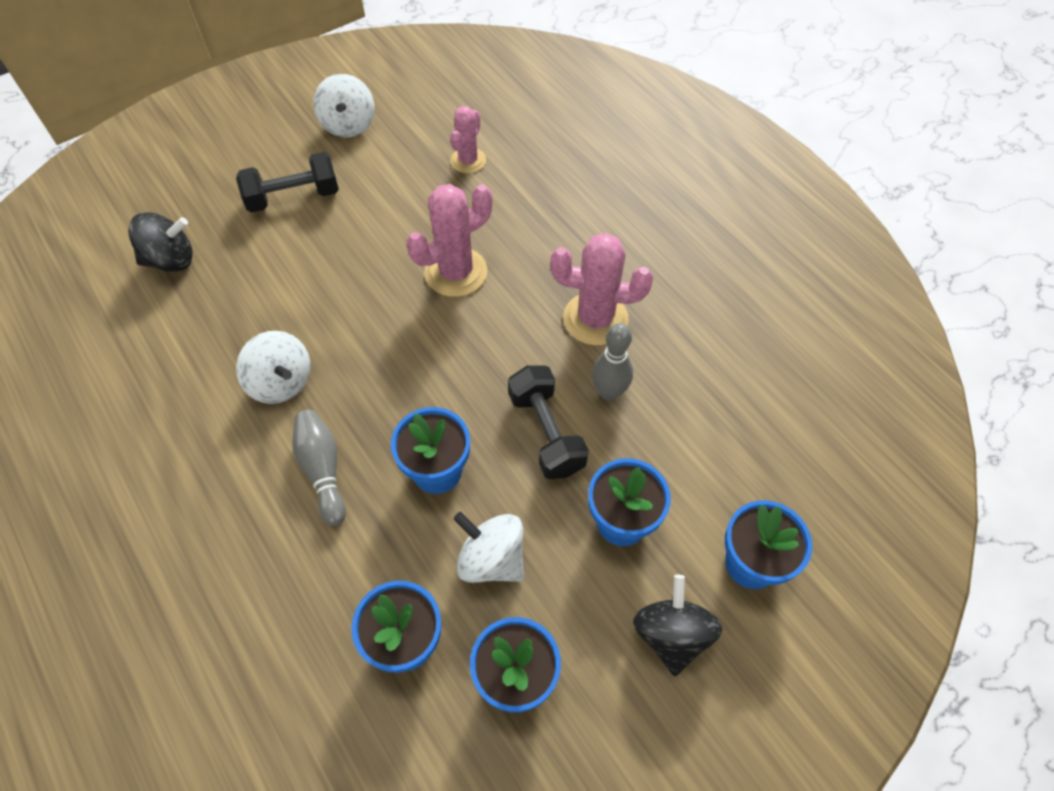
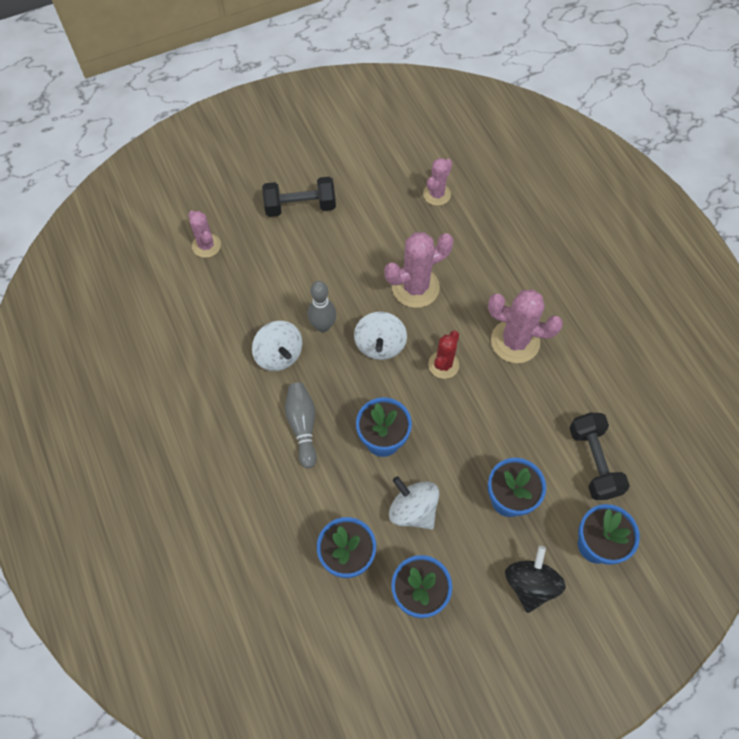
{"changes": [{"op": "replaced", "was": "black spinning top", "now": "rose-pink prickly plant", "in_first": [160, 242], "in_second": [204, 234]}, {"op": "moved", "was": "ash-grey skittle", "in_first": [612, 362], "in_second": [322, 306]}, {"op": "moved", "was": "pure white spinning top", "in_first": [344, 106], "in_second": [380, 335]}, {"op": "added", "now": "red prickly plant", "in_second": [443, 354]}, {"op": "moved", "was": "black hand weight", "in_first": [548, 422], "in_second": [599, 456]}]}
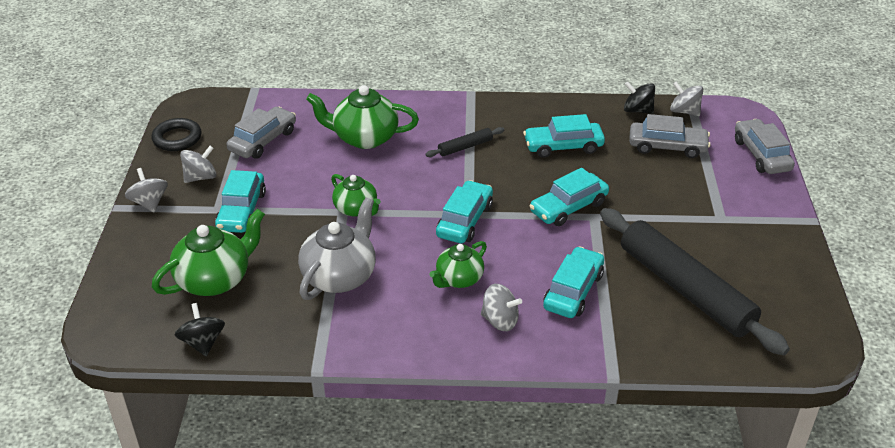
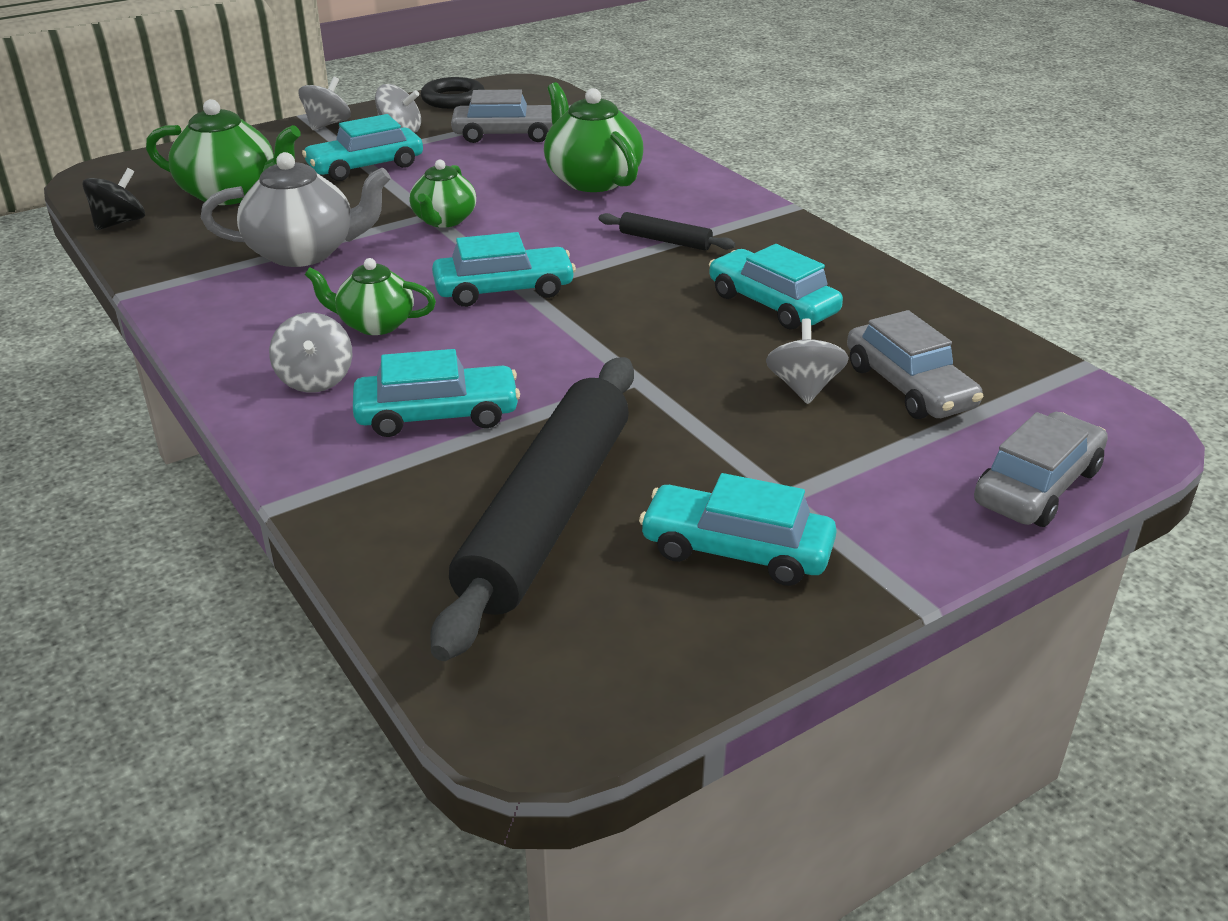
{"changes": [{"op": "moved", "was": "teal automobile", "in_first": [569, 197], "in_second": [738, 529]}, {"op": "moved", "was": "ash-grey spinning top", "in_first": [686, 99], "in_second": [807, 361]}, {"op": "removed", "was": "black spinning top", "in_first": [639, 98]}]}
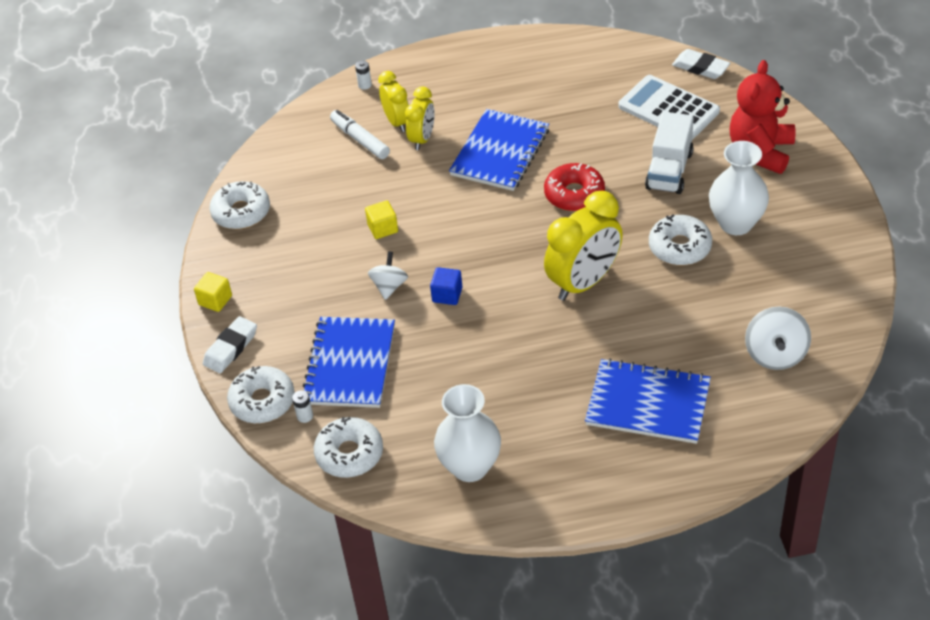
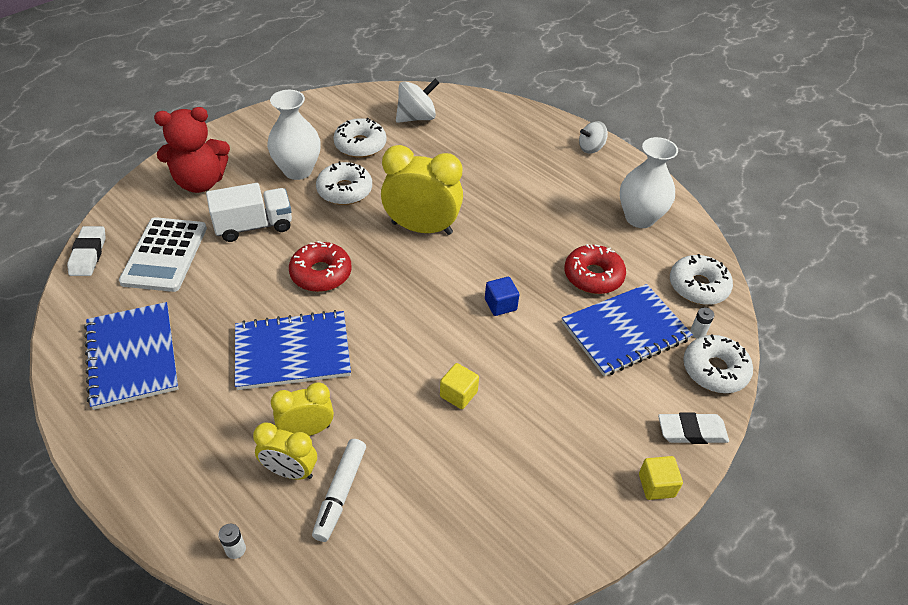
{"changes": [{"op": "moved", "was": "royal blue notepad", "in_first": [648, 401], "in_second": [131, 356]}, {"op": "turned", "was": "golden alarm clock", "in_first": [393, 101], "in_second": [285, 451], "clockwise": -105}, {"op": "moved", "was": "pure white doughnut", "in_first": [239, 205], "in_second": [359, 138]}, {"op": "added", "now": "red doughnut", "in_second": [595, 269]}, {"op": "moved", "was": "pure white spinning top", "in_first": [388, 275], "in_second": [593, 137]}]}
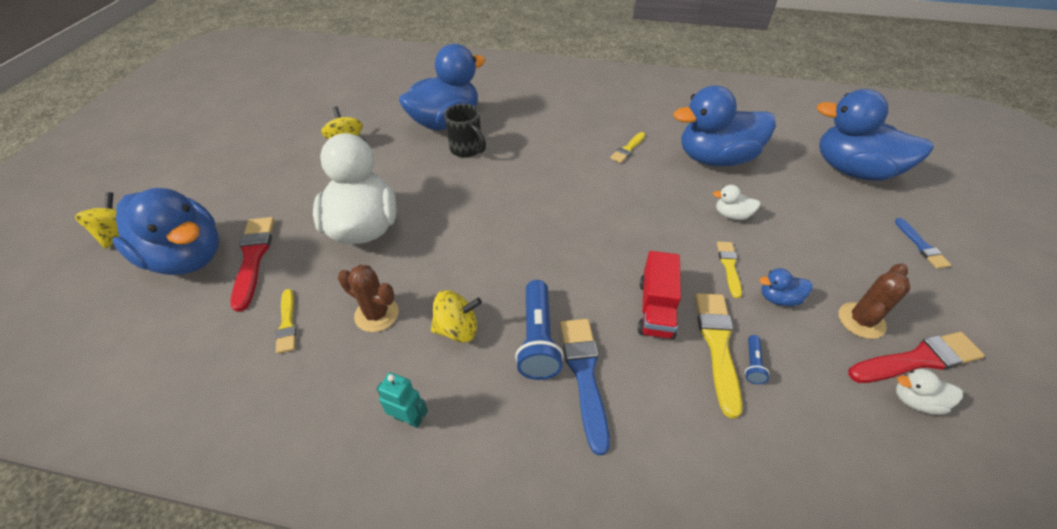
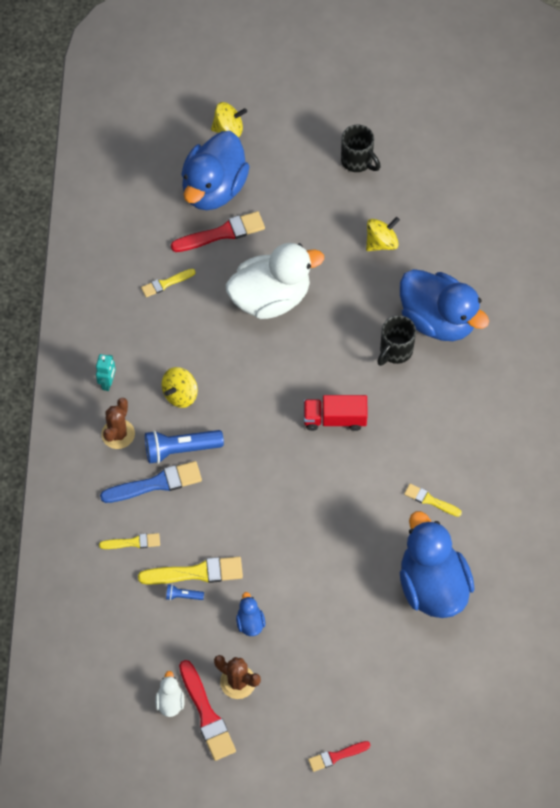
{"changes": [{"op": "moved", "was": "golden paint brush", "in_first": [729, 270], "in_second": [129, 541]}, {"op": "moved", "was": "russet prickly plant", "in_first": [368, 298], "in_second": [118, 423]}, {"op": "turned", "was": "golden spinning top", "in_first": [456, 316], "in_second": [180, 387], "clockwise": 60}, {"op": "moved", "was": "red toy truck", "in_first": [659, 295], "in_second": [336, 413]}, {"op": "recoloured", "was": "royal blue paint brush", "now": "red paint brush", "in_first": [923, 243], "in_second": [339, 756]}, {"op": "added", "now": "black coffee mug", "in_second": [361, 148]}, {"op": "removed", "was": "pure white toy duck", "in_first": [737, 202]}, {"op": "removed", "was": "royal blue toy duck", "in_first": [875, 135]}]}
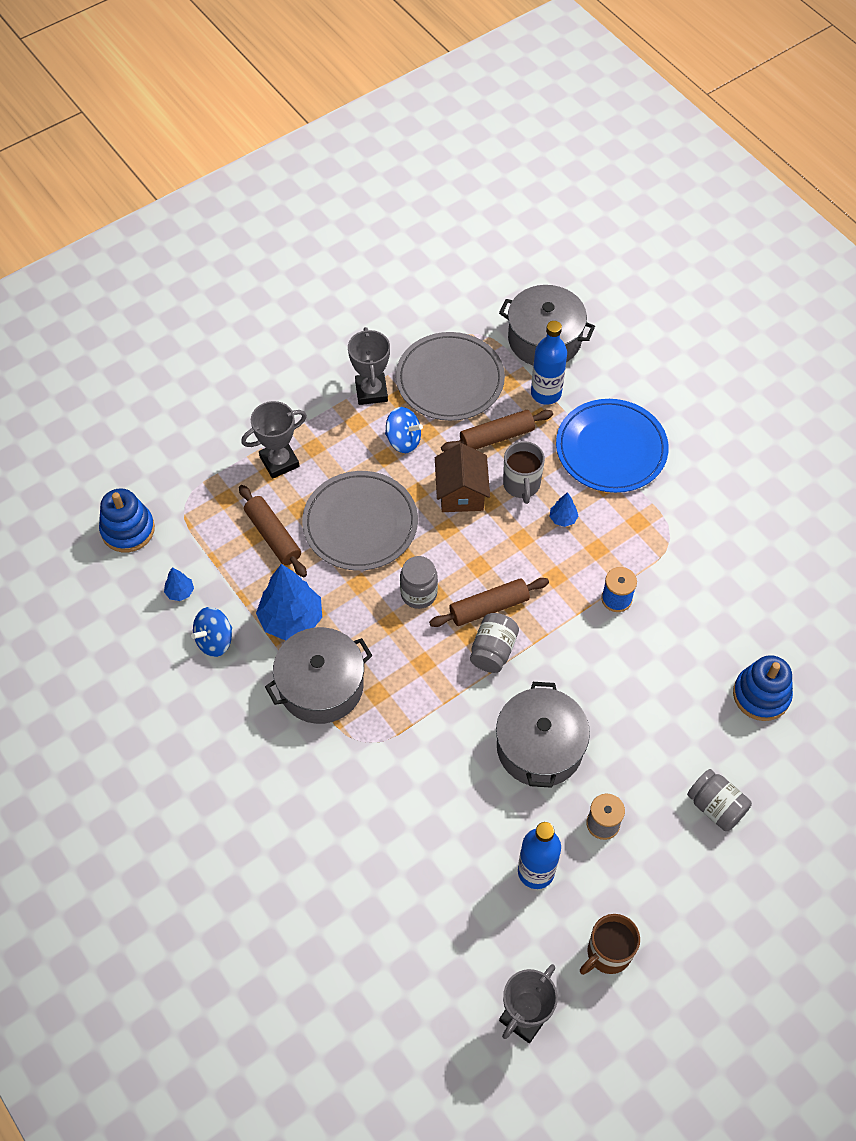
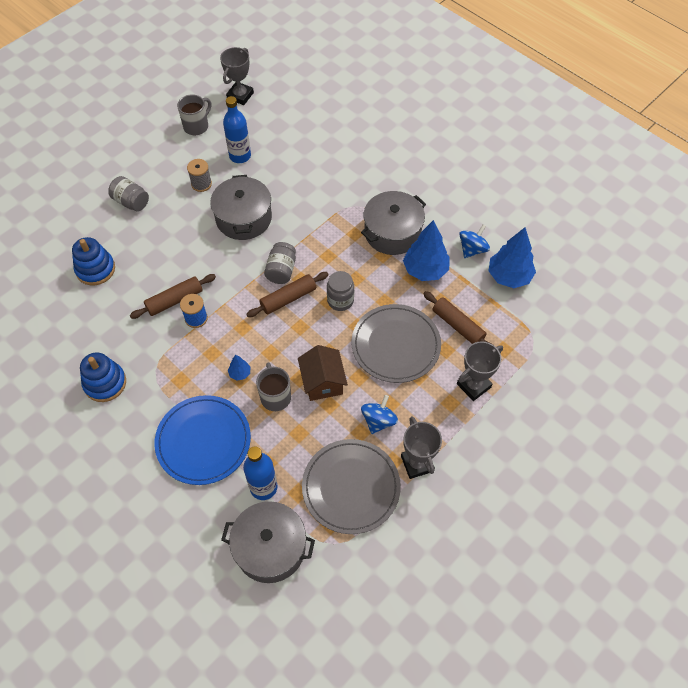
{"changes": [{"op": "moved", "was": "royal blue stacking toy", "in_first": [127, 520], "in_second": [103, 377]}, {"op": "moved", "was": "russet dough roller", "in_first": [497, 431], "in_second": [173, 296]}, {"op": "recoloured", "was": "russet coffee mug", "now": "ash-grey coffee mug", "in_first": [610, 944], "in_second": [194, 114]}, {"op": "turned", "was": "royal blue spinning top", "in_first": [404, 430], "in_second": [379, 414], "clockwise": 105}, {"op": "resized", "was": "royal blue fir tree", "in_first": [179, 584], "in_second": [512, 258], "ratio": 2.18}]}
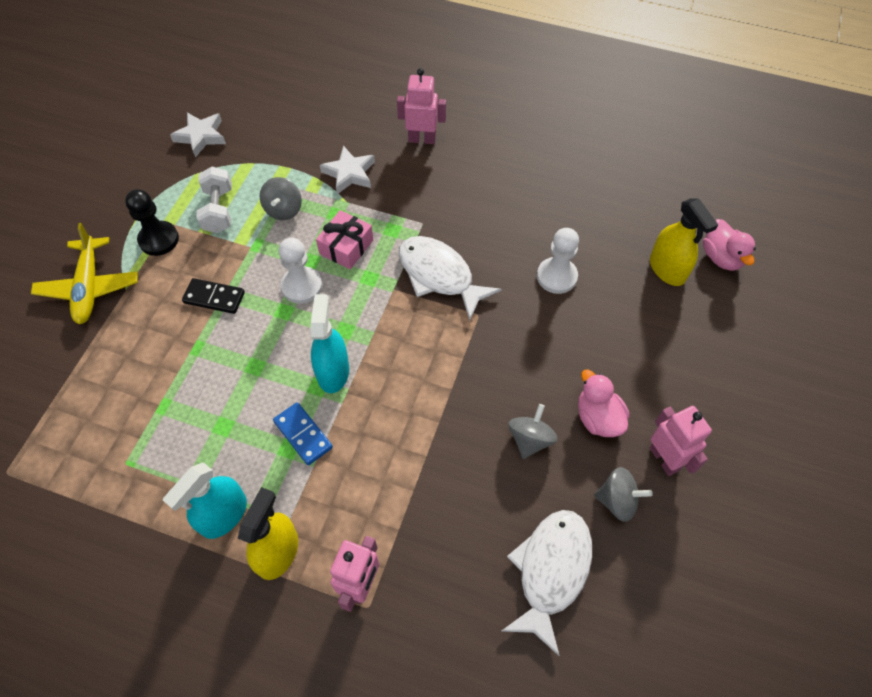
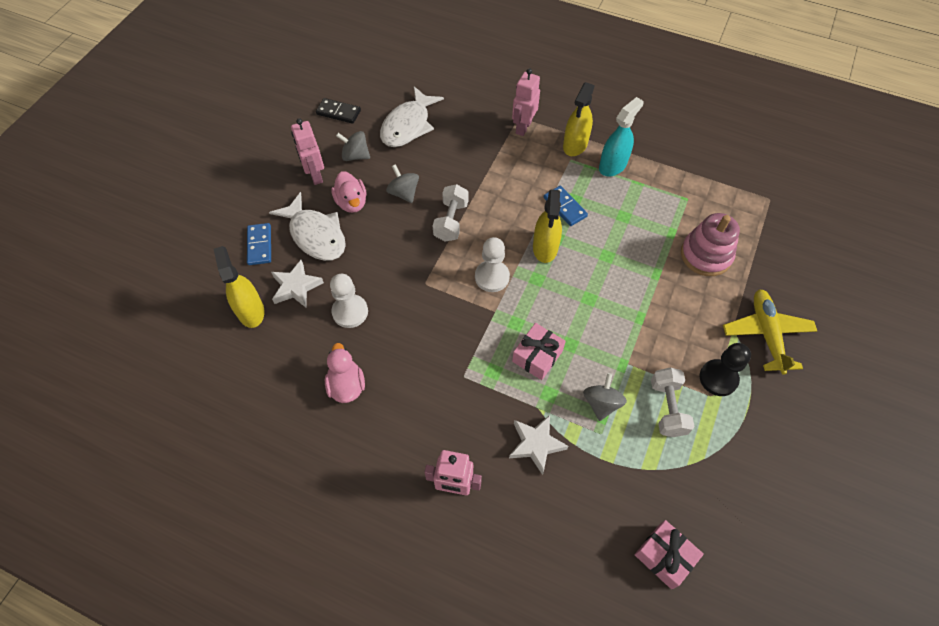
{"changes": [{"op": "added", "now": "royal blue domino tile", "in_second": [259, 244]}, {"op": "moved", "was": "pure white fish figure", "in_first": [450, 278], "in_second": [307, 226]}, {"op": "moved", "was": "pure white star", "in_first": [198, 135], "in_second": [297, 283]}, {"op": "moved", "was": "black domino tile", "in_first": [213, 296], "in_second": [338, 111]}, {"op": "moved", "was": "rose-pink toy duck", "in_first": [729, 245], "in_second": [345, 373]}, {"op": "turned", "was": "ash-grey spinning top", "in_first": [533, 431], "in_second": [402, 183], "clockwise": 120}, {"op": "added", "now": "pure white hand weight", "in_second": [451, 213]}, {"op": "moved", "was": "pure white pawn", "in_first": [300, 271], "in_second": [492, 264]}, {"op": "recoloured", "was": "teal spray bottle", "now": "golden spray bottle", "in_first": [330, 343], "in_second": [547, 226]}, {"op": "added", "now": "rose-pink gift", "in_second": [669, 554]}, {"op": "added", "now": "rose-pink stacking toy", "in_second": [710, 244]}]}
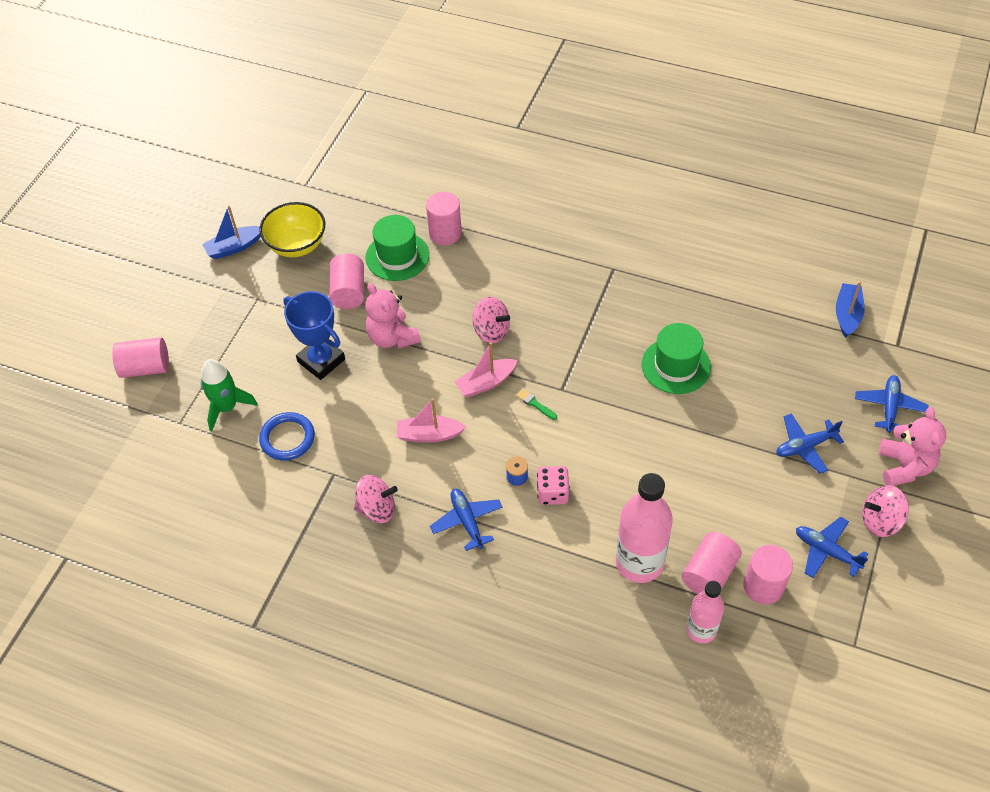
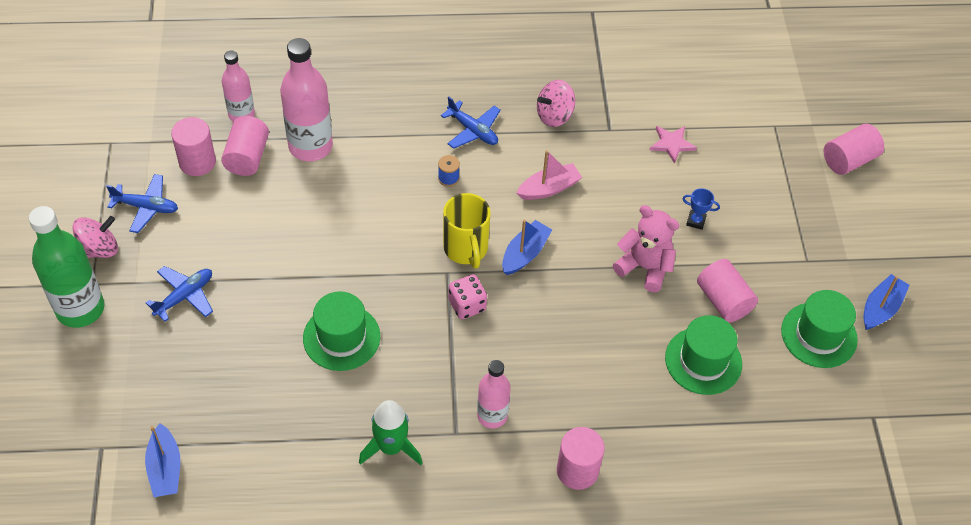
{"changes": [{"op": "replaced", "was": "rose-pink stuffed bear", "now": "emerald bottle", "in_first": [912, 446], "in_second": [67, 267]}, {"op": "moved", "was": "emerald spaceship", "in_first": [229, 395], "in_second": [390, 432]}, {"op": "replaced", "was": "emerald paint brush", "now": "golden coffee mug", "in_first": [536, 404], "in_second": [467, 231]}, {"op": "moved", "was": "rose-pink dice", "in_first": [553, 485], "in_second": [467, 296]}, {"op": "added", "now": "rose-pink bottle", "in_second": [494, 394]}, {"op": "recoloured", "was": "rose-pink sailboat", "now": "royal blue sailboat", "in_first": [486, 369], "in_second": [527, 247]}, {"op": "moved", "was": "rose-pink solid cylinder", "in_first": [444, 218], "in_second": [581, 458]}, {"op": "replaced", "was": "royal blue hoop", "now": "rose-pink star", "in_first": [287, 436], "in_second": [673, 145]}, {"op": "resized", "was": "royal blue award cup", "in_first": [314, 335], "in_second": [701, 209], "ratio": 0.46}, {"op": "replaced", "was": "golden serving bowl", "now": "emerald top hat", "in_first": [292, 229], "in_second": [819, 329]}, {"op": "removed", "was": "rose-pink spinning top", "in_first": [491, 320]}, {"op": "removed", "was": "royal blue aeroplane", "in_first": [892, 404]}]}
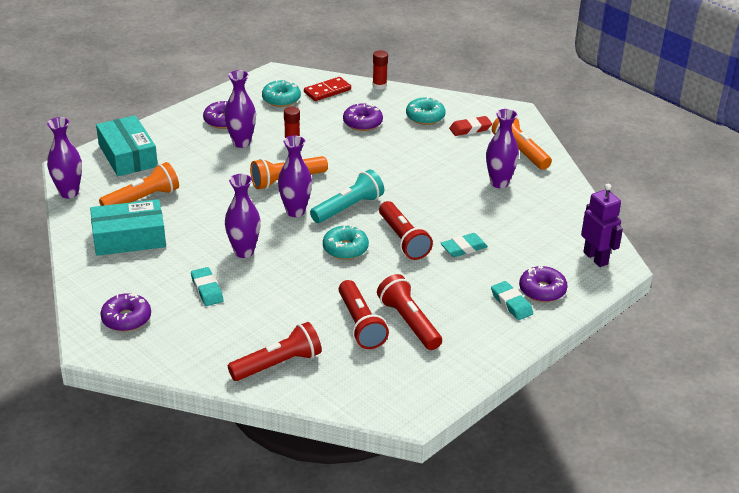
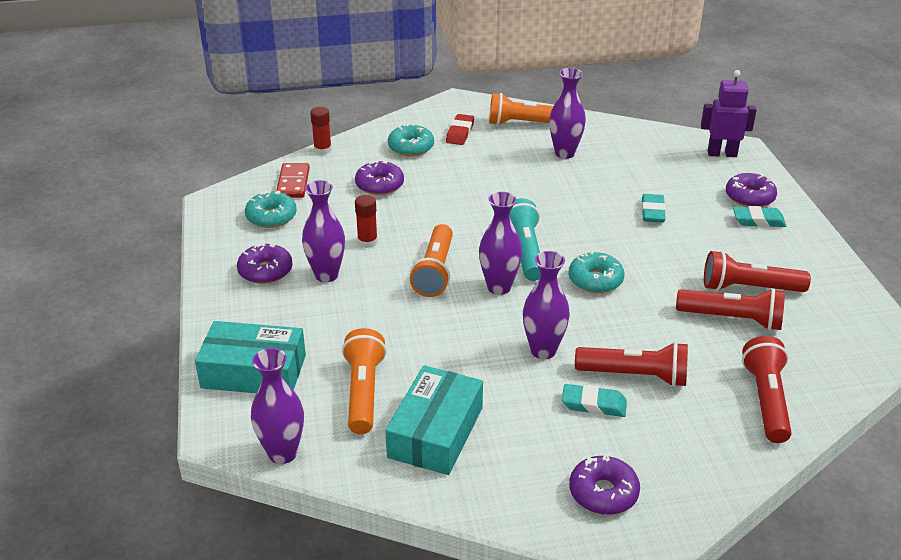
{"changes": [{"op": "moved", "was": "red flashlight", "in_first": [406, 230], "in_second": [631, 364]}]}
